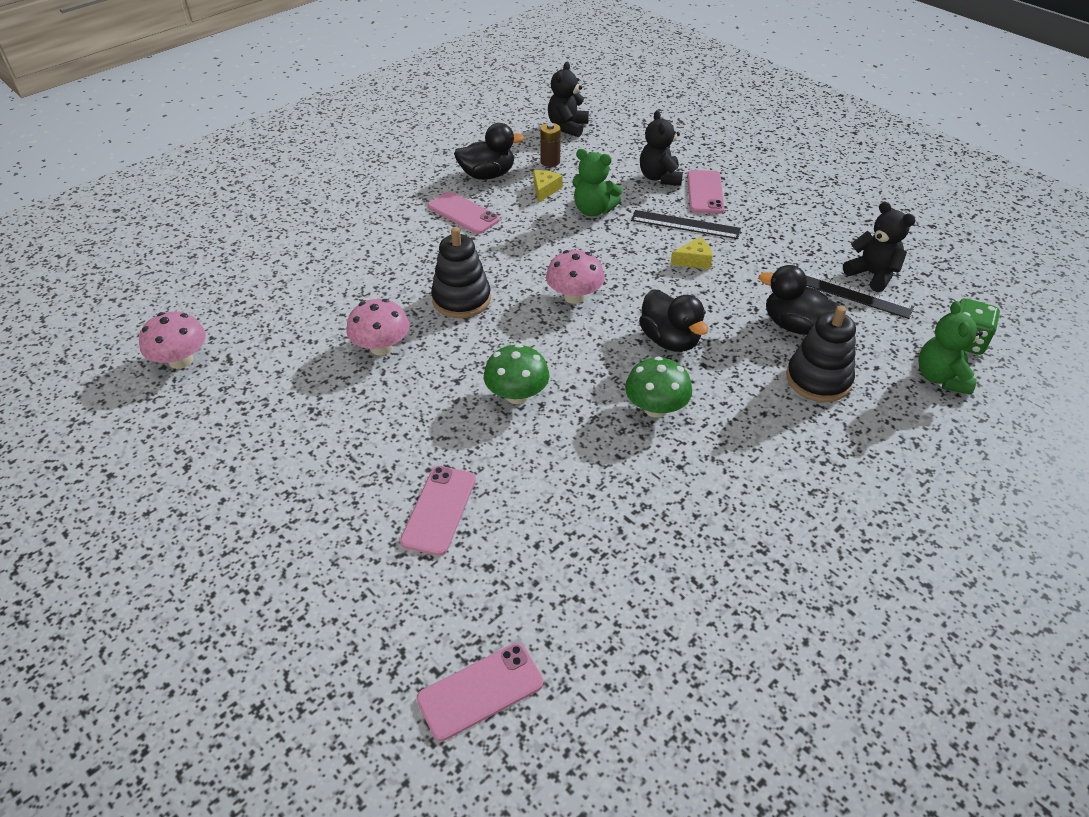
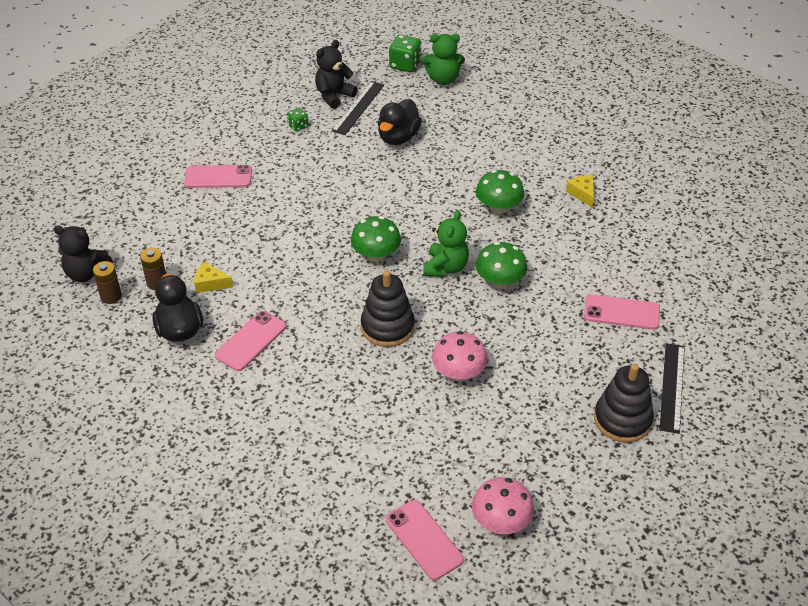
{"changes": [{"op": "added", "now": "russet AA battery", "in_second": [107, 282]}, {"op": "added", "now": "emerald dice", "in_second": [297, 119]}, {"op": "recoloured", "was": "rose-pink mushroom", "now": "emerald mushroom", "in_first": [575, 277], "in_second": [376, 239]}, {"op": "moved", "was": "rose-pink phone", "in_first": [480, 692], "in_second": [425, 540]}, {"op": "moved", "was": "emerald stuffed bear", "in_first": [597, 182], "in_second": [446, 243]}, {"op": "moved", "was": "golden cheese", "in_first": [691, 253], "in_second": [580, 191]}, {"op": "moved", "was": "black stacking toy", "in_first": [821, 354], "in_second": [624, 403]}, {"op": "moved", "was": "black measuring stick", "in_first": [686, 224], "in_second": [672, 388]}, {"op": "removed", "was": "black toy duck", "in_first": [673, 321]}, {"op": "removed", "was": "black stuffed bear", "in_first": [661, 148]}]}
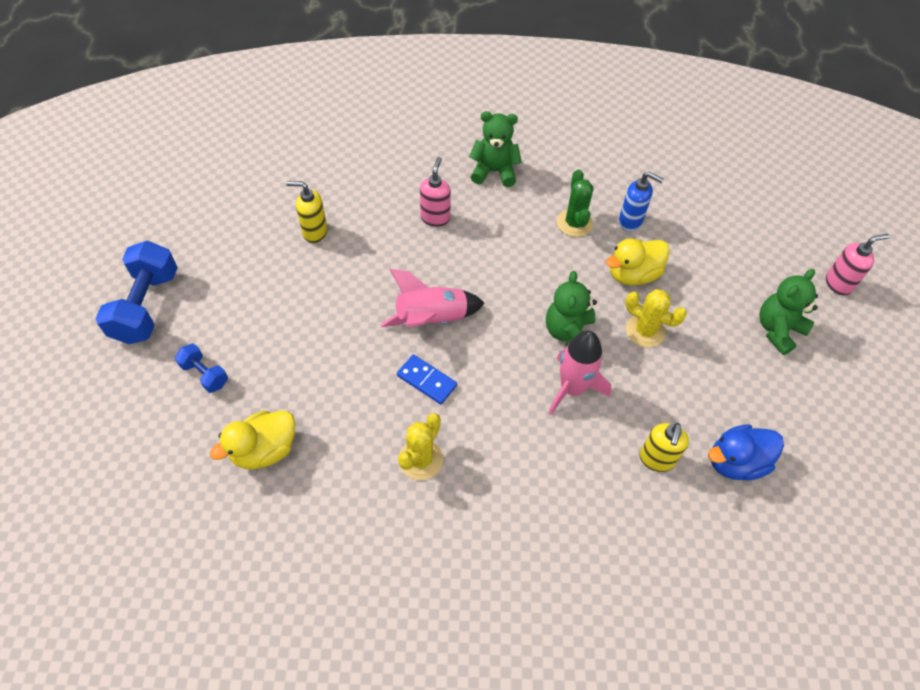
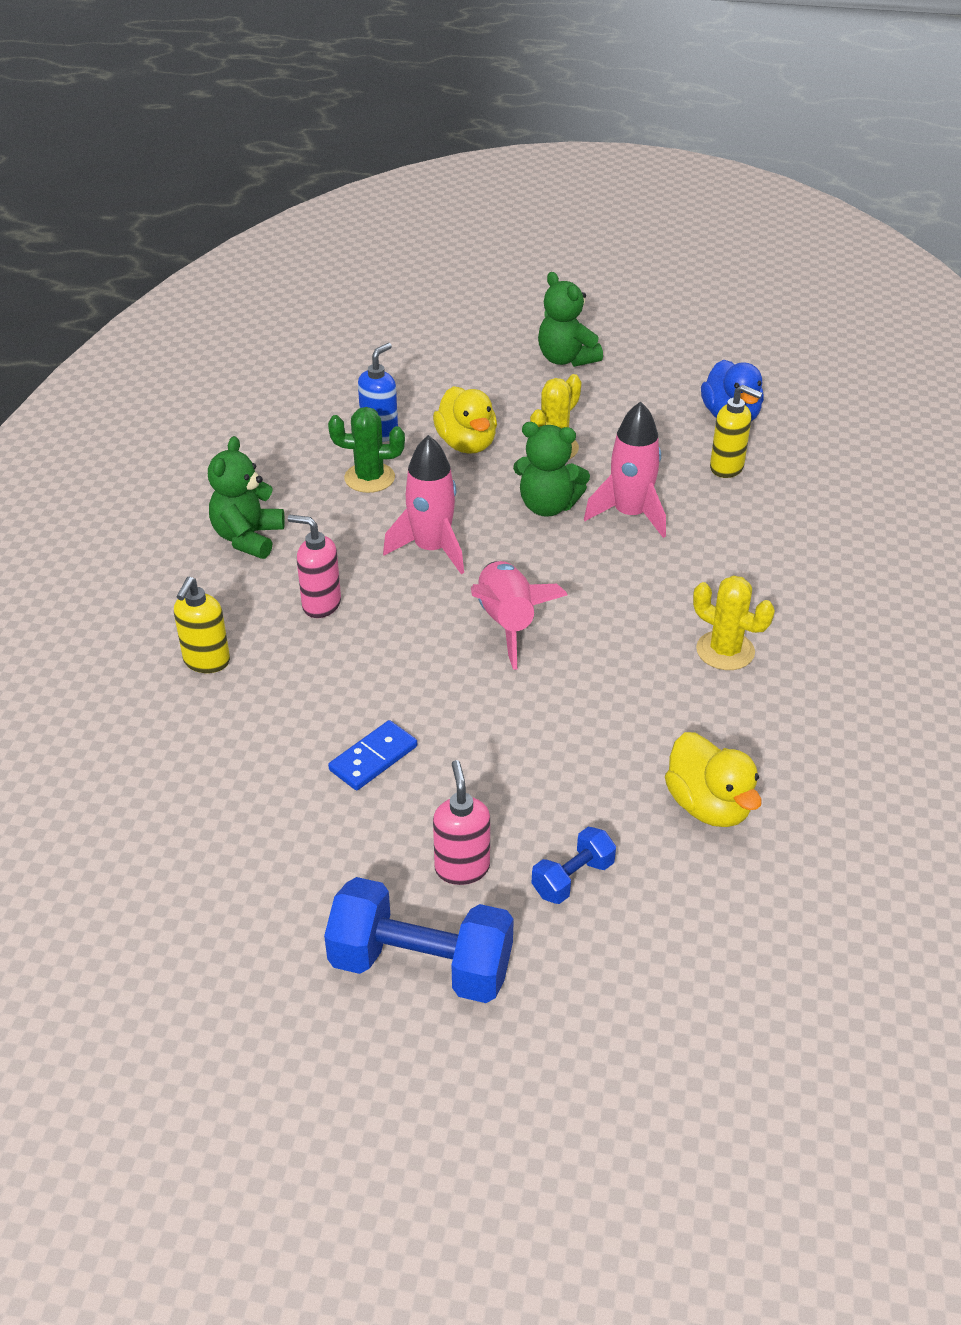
{"changes": [{"op": "moved", "was": "golden soap dispenser", "in_first": [306, 212], "in_second": [202, 625]}, {"op": "moved", "was": "royal blue domino tile", "in_first": [427, 379], "in_second": [372, 755]}, {"op": "added", "now": "rose-pink spaceship", "in_second": [423, 504]}, {"op": "moved", "was": "rose-pink soap dispenser", "in_first": [858, 265], "in_second": [461, 822]}]}
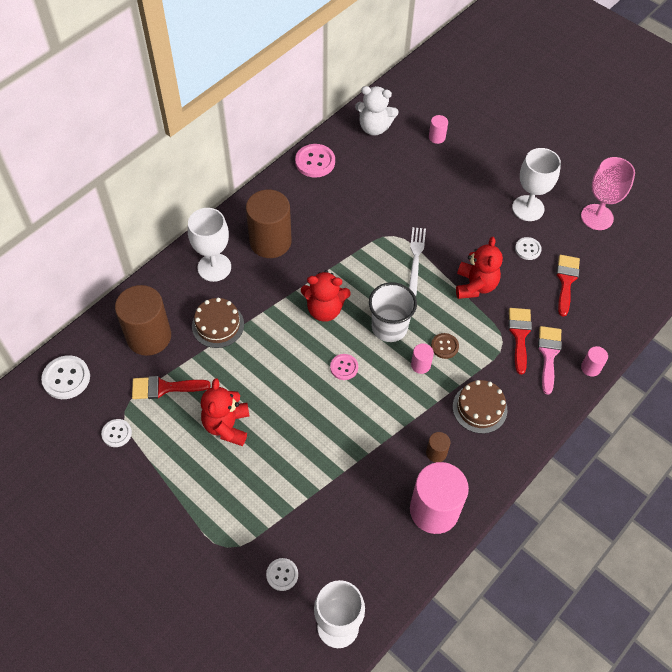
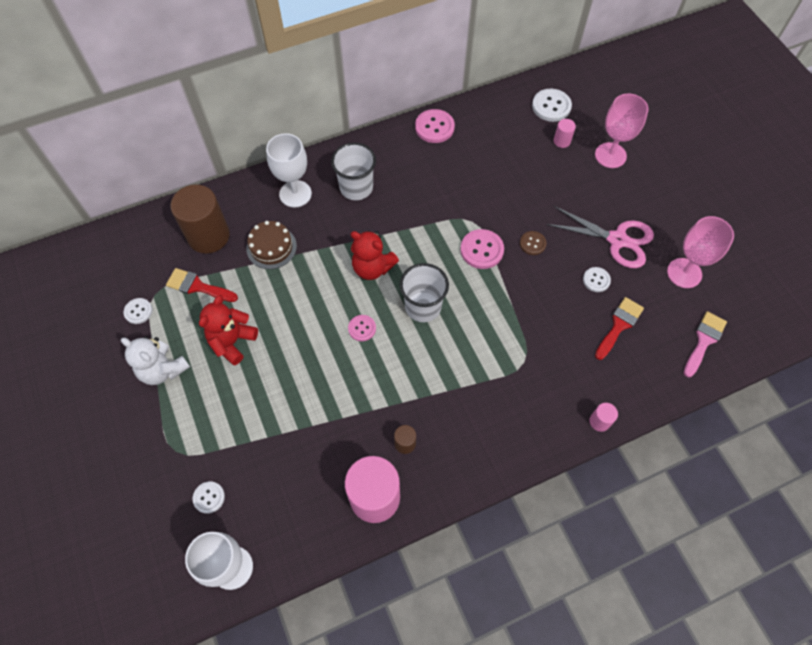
{"changes": [{"op": "moved", "was": "pure white stuffed bear", "in_first": [377, 111], "in_second": [155, 360]}, {"op": "replaced", "was": "russet solid cylinder", "now": "pure white cup", "in_first": [269, 224], "in_second": [353, 171]}, {"op": "replaced", "was": "pure white table fork", "now": "rose-pink sewing button", "in_first": [417, 261], "in_second": [482, 249]}, {"op": "moved", "was": "russet sewing button", "in_first": [445, 346], "in_second": [533, 243]}, {"op": "moved", "was": "pure white sewing button", "in_first": [65, 377], "in_second": [552, 105]}, {"op": "replaced", "was": "pure white goblet", "now": "rose-pink scissors", "in_first": [536, 184], "in_second": [600, 237]}, {"op": "added", "now": "rose-pink goblet", "in_second": [621, 131]}, {"op": "moved", "was": "rose-pink paint brush", "in_first": [550, 360], "in_second": [705, 344]}, {"op": "removed", "was": "rose-pink solid cylinder", "in_first": [422, 358]}, {"op": "removed", "was": "russet cake", "in_first": [480, 407]}, {"op": "removed", "was": "red stuffed bear", "in_first": [479, 268]}, {"op": "removed", "was": "red paint brush", "in_first": [520, 341]}]}
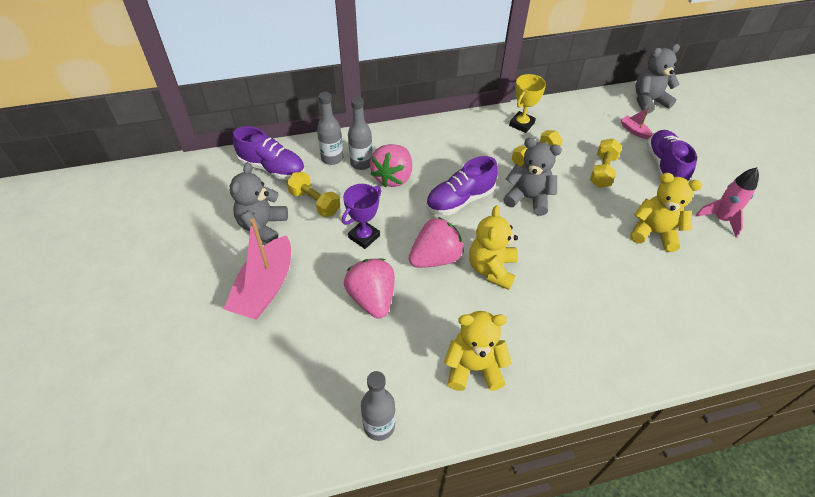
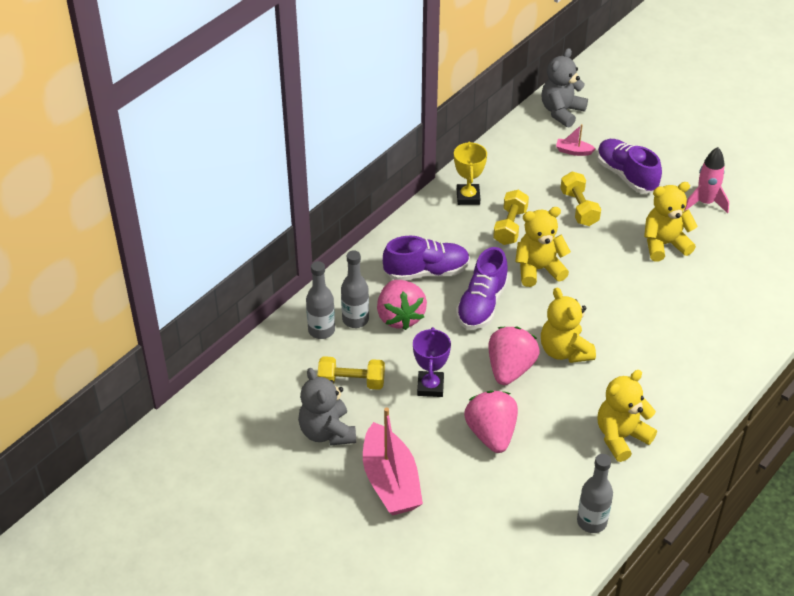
{"changes": [{"op": "moved", "was": "violet sneaker", "in_first": [269, 153], "in_second": [426, 258]}, {"op": "turned", "was": "rose-pink toy strawberry", "in_first": [369, 288], "in_second": [491, 421], "clockwise": 45}, {"op": "recoloured", "was": "ash-grey stuffed bear", "now": "golden stuffed bear", "in_first": [532, 177], "in_second": [543, 247]}]}
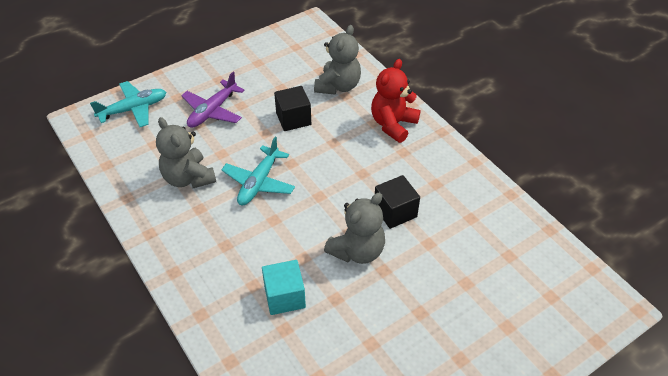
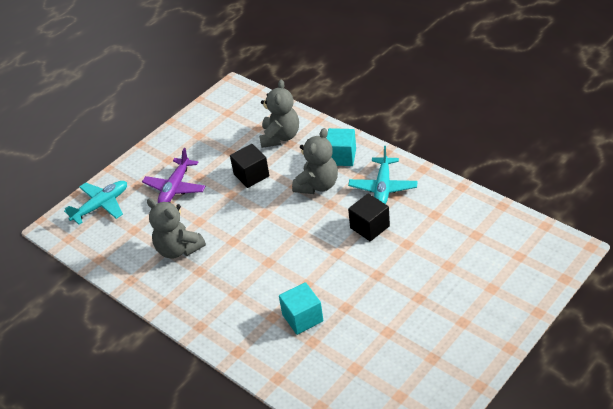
{"changes": [{"op": "moved", "was": "ash-grey stuffed bear", "in_first": [354, 228], "in_second": [315, 161]}, {"op": "replaced", "was": "red stuffed bear", "now": "teal block", "in_first": [395, 101], "in_second": [341, 147]}, {"op": "moved", "was": "teal aeroplane", "in_first": [258, 171], "in_second": [382, 175]}]}
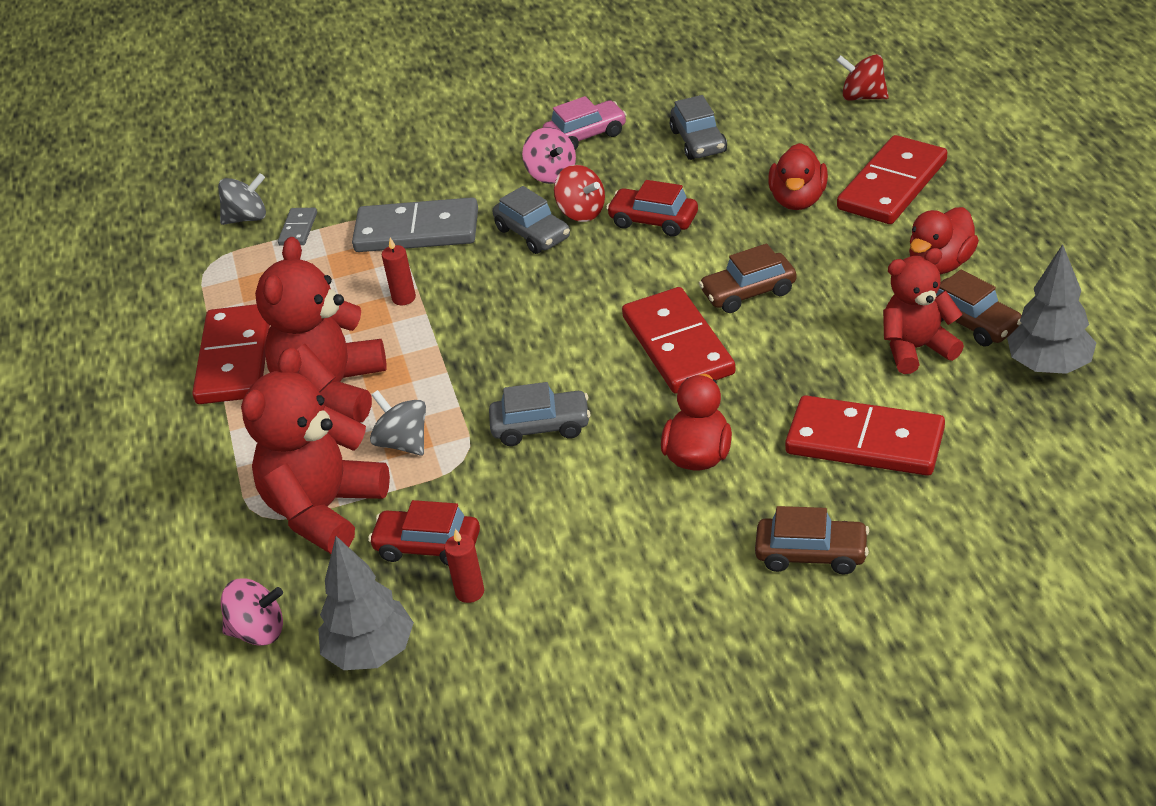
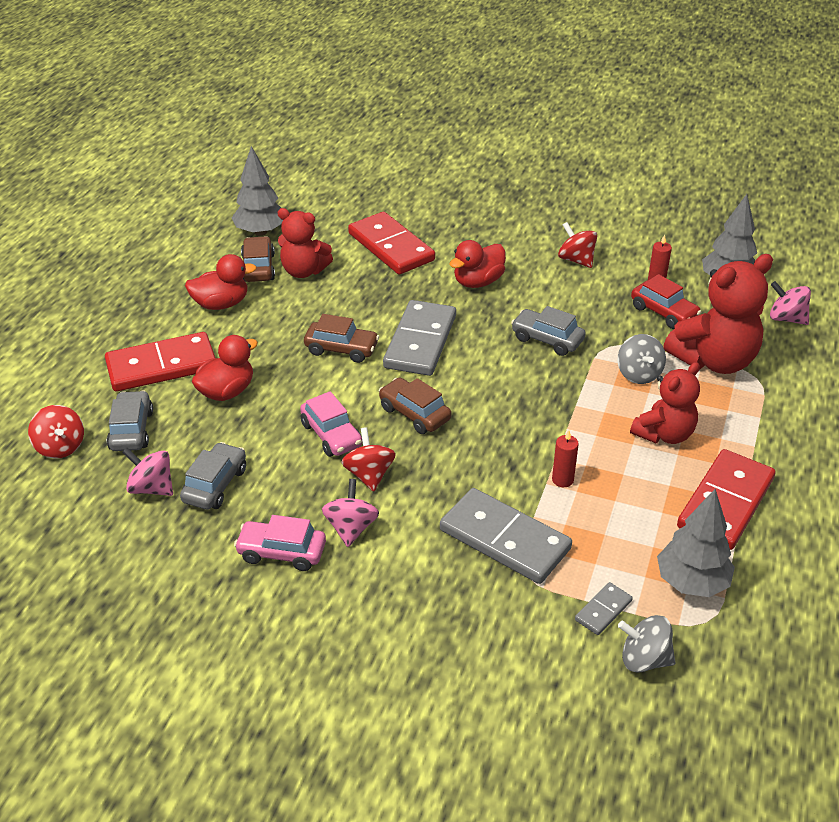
{"changes": [{"op": "moved", "was": "ash-grey automobile", "in_first": [531, 220], "in_second": [130, 421]}, {"op": "added", "now": "rose-pink spinning top", "in_second": [147, 472]}, {"op": "recoloured", "was": "red automobile", "now": "rose-pink automobile", "in_first": [652, 208], "in_second": [331, 424]}, {"op": "moved", "was": "russet automobile", "in_first": [812, 540], "in_second": [415, 405]}, {"op": "recoloured", "was": "red domino tile", "now": "ash-grey domino tile", "in_first": [679, 340], "in_second": [419, 338]}, {"op": "added", "now": "red spinning top", "in_second": [577, 245]}, {"op": "resized", "was": "red stuffed bear", "in_first": [320, 330], "in_second": [665, 403], "ratio": 0.65}, {"op": "added", "now": "ash-grey fir tree", "in_second": [696, 543]}]}
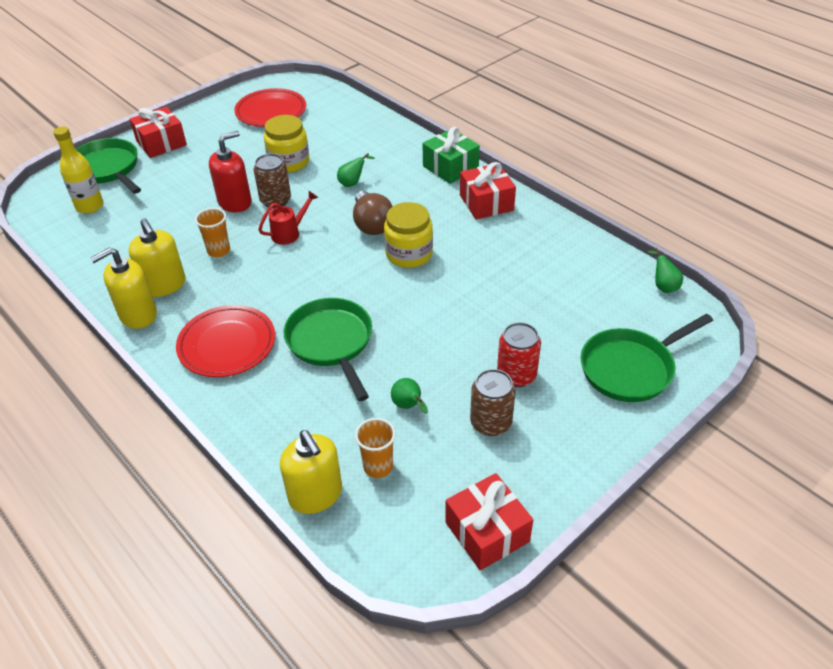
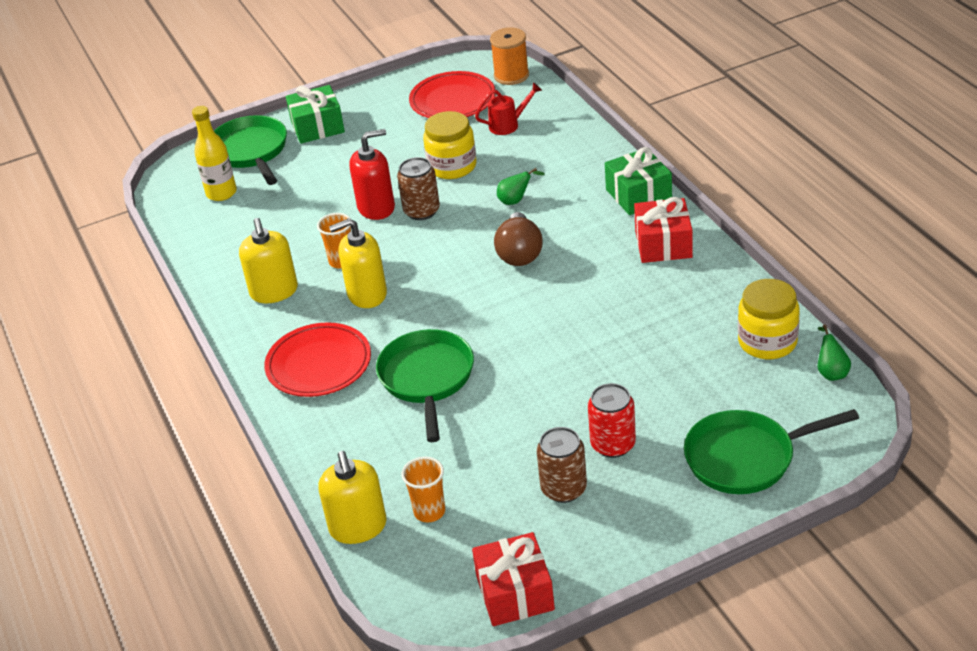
{"changes": [{"op": "recoloured", "was": "red gift", "now": "emerald gift", "in_first": [158, 132], "in_second": [315, 114]}, {"op": "moved", "was": "golden soap dispenser", "in_first": [123, 288], "in_second": [358, 263]}, {"op": "moved", "was": "red watering pot", "in_first": [288, 218], "in_second": [508, 108]}, {"op": "added", "now": "bright orange reel of thread", "in_second": [509, 56]}, {"op": "moved", "was": "golden jam jar", "in_first": [408, 235], "in_second": [769, 319]}, {"op": "removed", "was": "emerald toy pear", "in_first": [409, 396]}]}
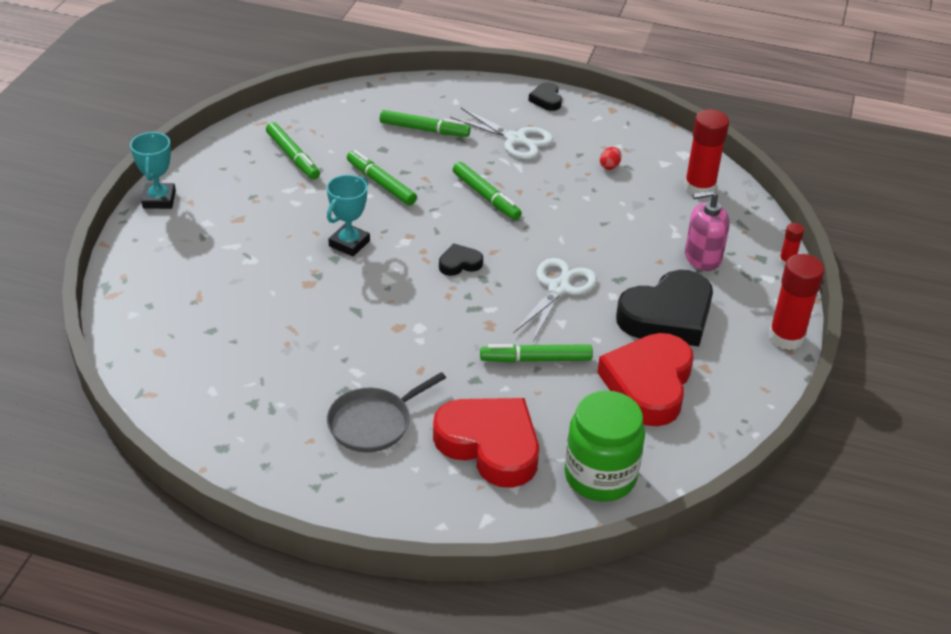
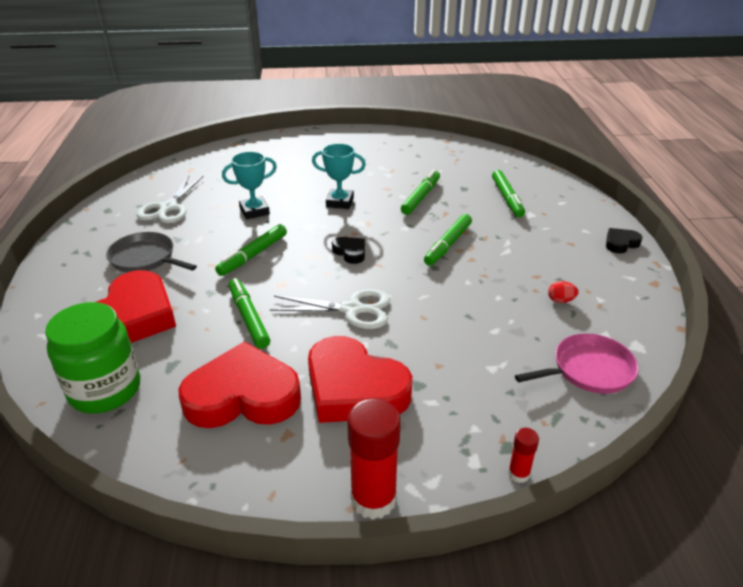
{"changes": [{"op": "moved", "was": "pure white scissors", "in_first": [501, 133], "in_second": [169, 199]}, {"op": "moved", "was": "emerald marker pen", "in_first": [293, 151], "in_second": [251, 250]}, {"op": "moved", "was": "teal award cup", "in_first": [153, 170], "in_second": [249, 185]}, {"op": "recoloured", "was": "black love heart", "now": "red love heart", "in_first": [664, 308], "in_second": [360, 379]}, {"op": "replaced", "was": "red glue", "now": "rose-pink frying pan", "in_first": [706, 152], "in_second": [577, 363]}, {"op": "removed", "was": "rose-pink soap dispenser", "in_first": [707, 230]}]}
